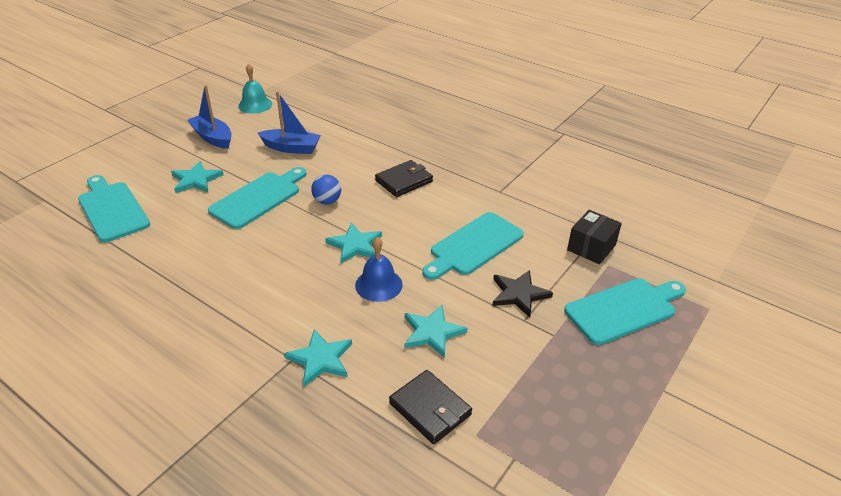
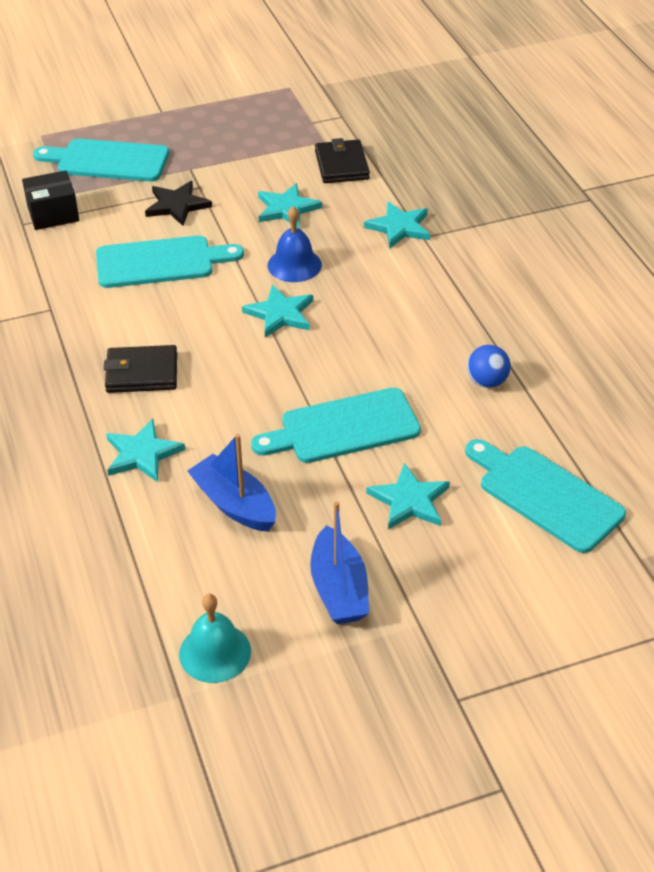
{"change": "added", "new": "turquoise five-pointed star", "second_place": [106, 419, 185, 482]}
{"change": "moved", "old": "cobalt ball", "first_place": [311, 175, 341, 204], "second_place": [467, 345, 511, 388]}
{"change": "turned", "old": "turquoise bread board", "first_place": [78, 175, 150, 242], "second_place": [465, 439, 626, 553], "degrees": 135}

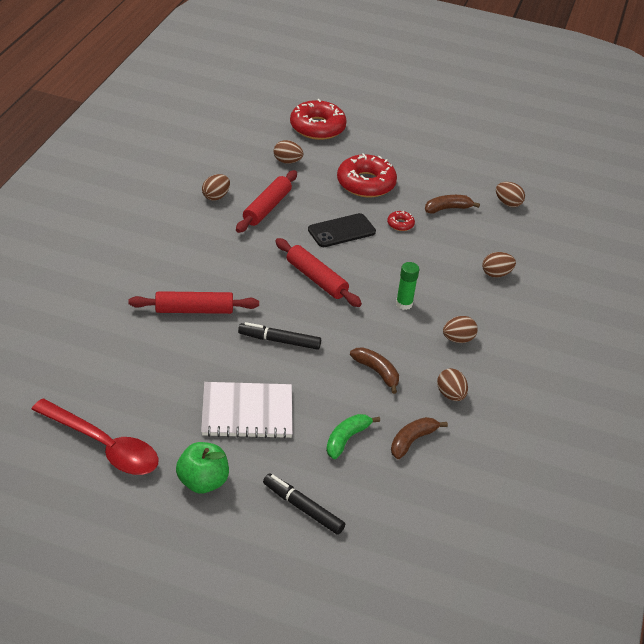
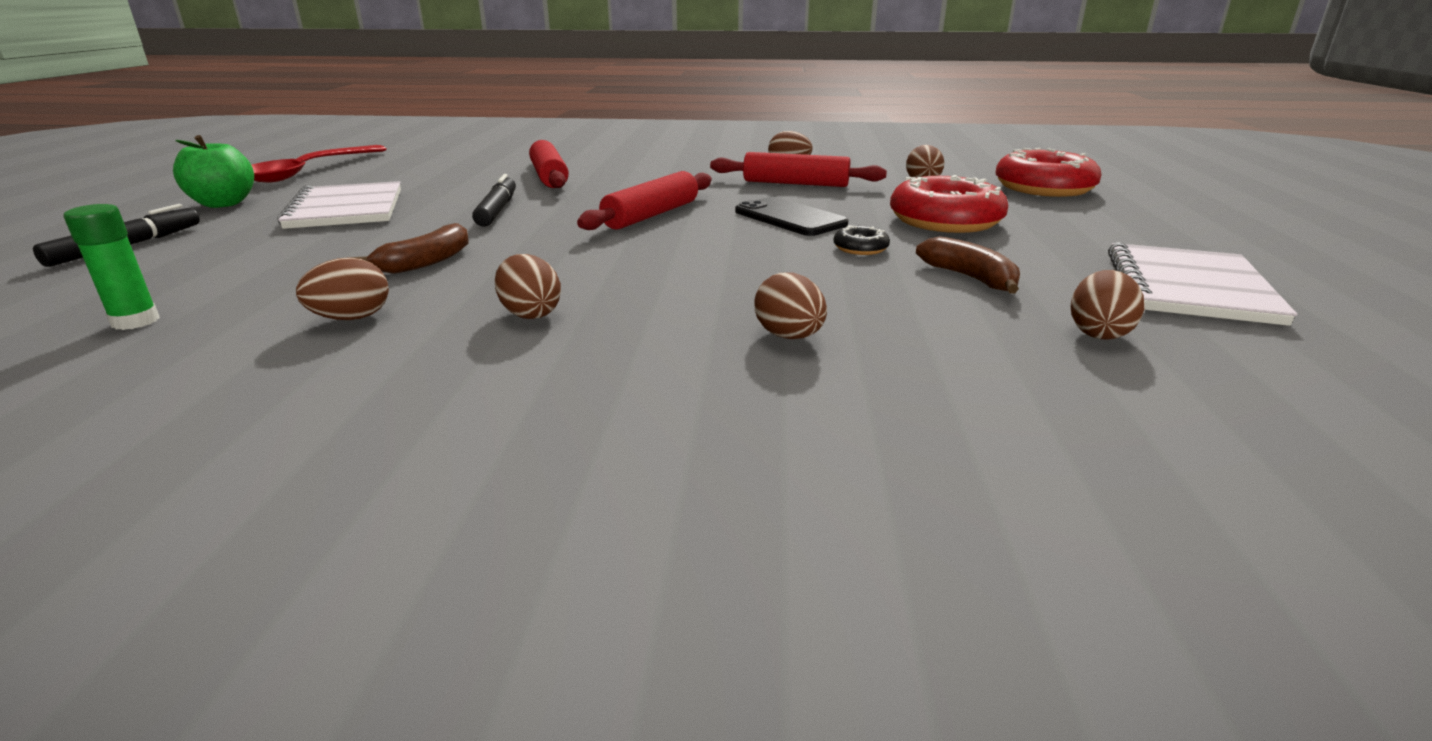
{"change": "removed", "old": "emerald banana", "first_place": [326, 414, 380, 459]}
{"change": "removed", "old": "brown banana", "first_place": [391, 417, 448, 459]}
{"change": "added", "new": "white notebook", "second_place": [1108, 242, 1298, 326]}
{"change": "moved", "old": "emerald glue stick", "first_place": [396, 262, 419, 310], "second_place": [63, 204, 160, 330]}
{"change": "recoloured", "old": "crimson donut", "new": "black donut", "first_place": [387, 211, 415, 231], "second_place": [833, 225, 890, 255]}

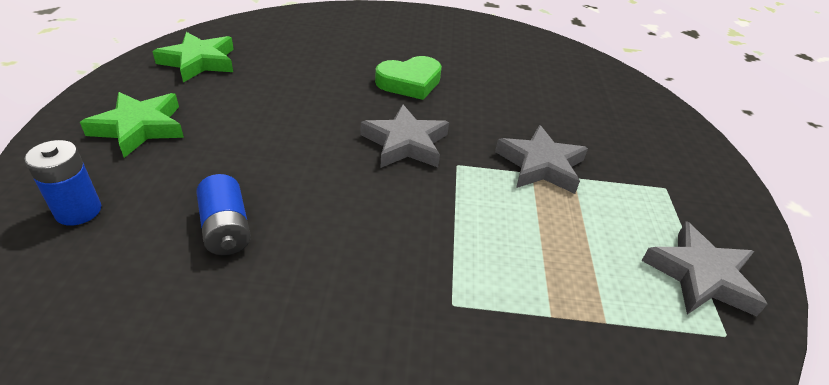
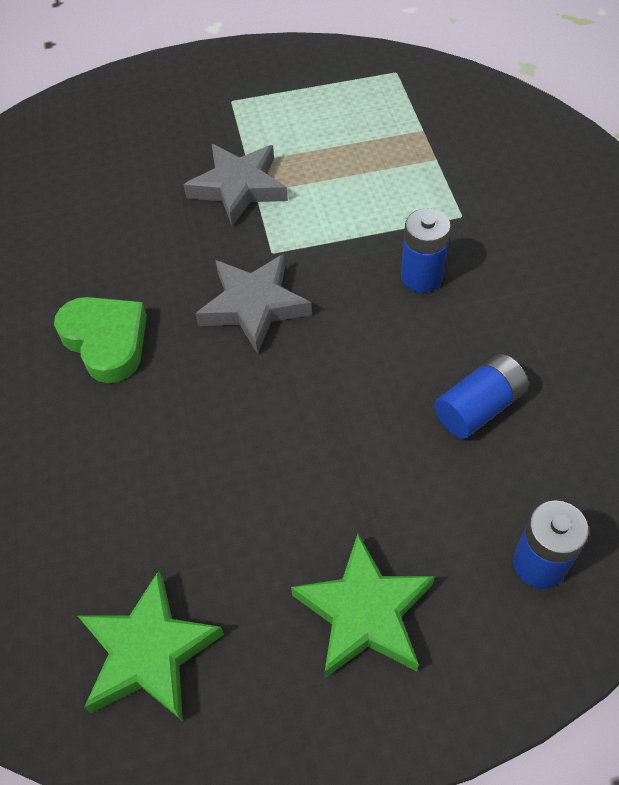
{"change": "removed", "old": "ash-grey five-pointed star", "first_place": [642, 221, 767, 316]}
{"change": "added", "new": "cobalt battery", "second_place": [401, 208, 451, 292]}

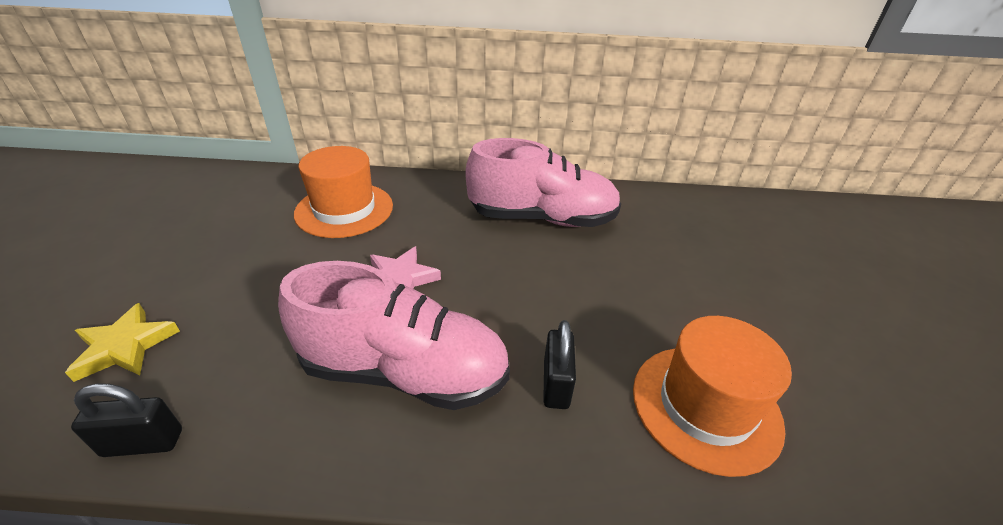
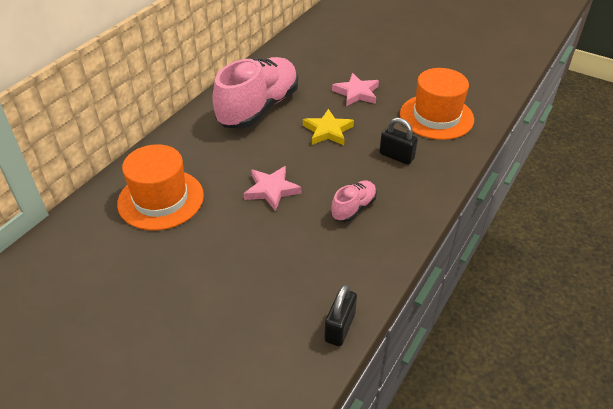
{"change": "added", "new": "rose-pink five-pointed star", "second_place": [332, 73, 379, 106]}
{"change": "moved", "old": "yellow five-pointed star", "first_place": [65, 303, 180, 382], "second_place": [303, 109, 354, 145]}
{"change": "resized", "old": "rose-pink lace-up shoe", "first_place": [278, 261, 510, 410], "second_place": [331, 181, 377, 222], "factor": 0.46}

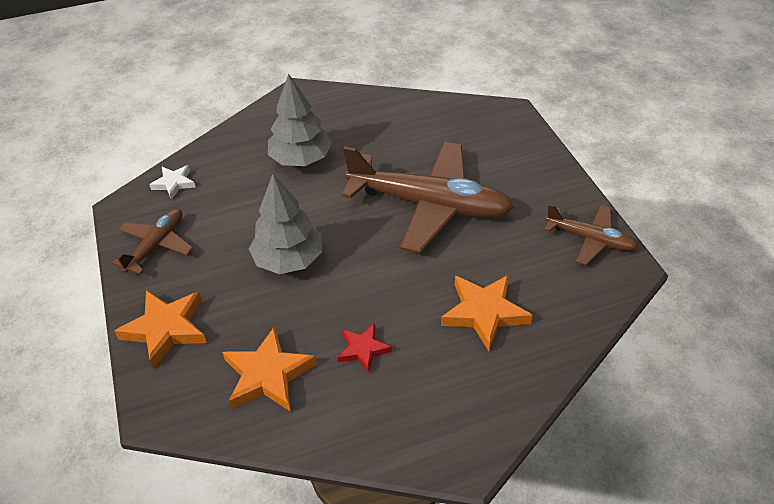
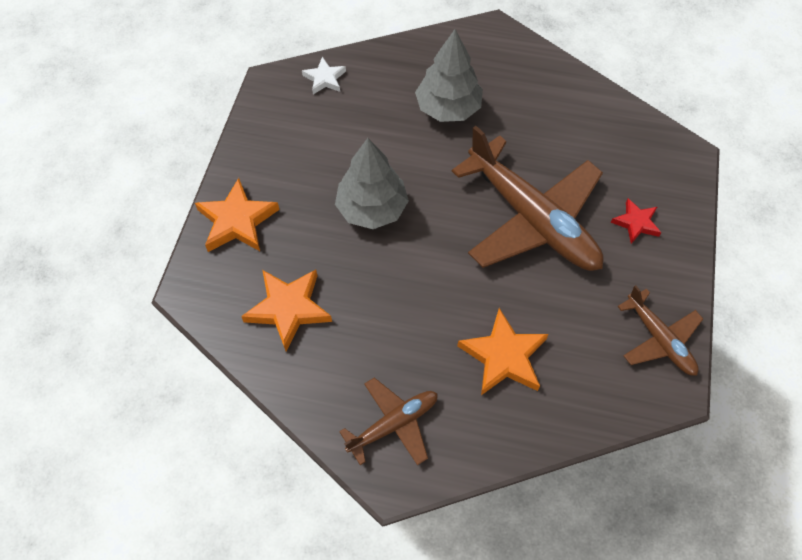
{"change": "moved", "old": "brown aeroplane", "first_place": [112, 209, 193, 274], "second_place": [339, 378, 438, 466]}
{"change": "moved", "old": "crimson five-pointed star", "first_place": [337, 324, 392, 373], "second_place": [611, 198, 661, 244]}

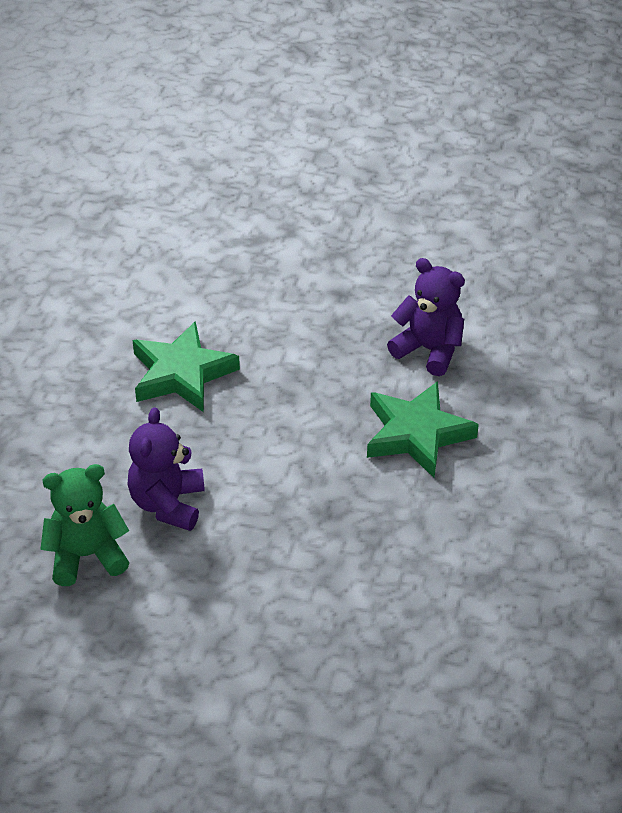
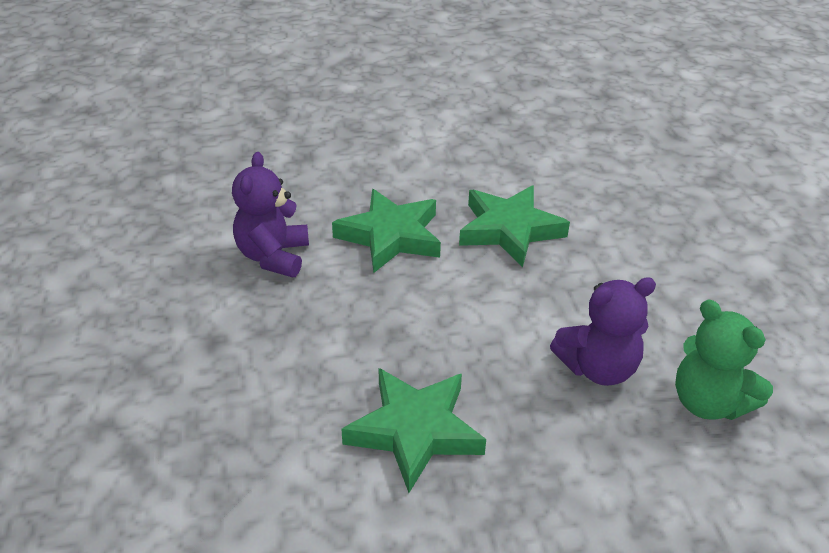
{"change": "added", "new": "emerald five-pointed star", "second_place": [459, 185, 570, 267]}

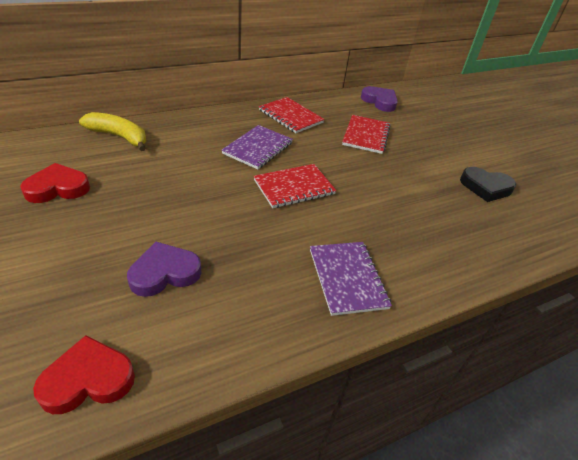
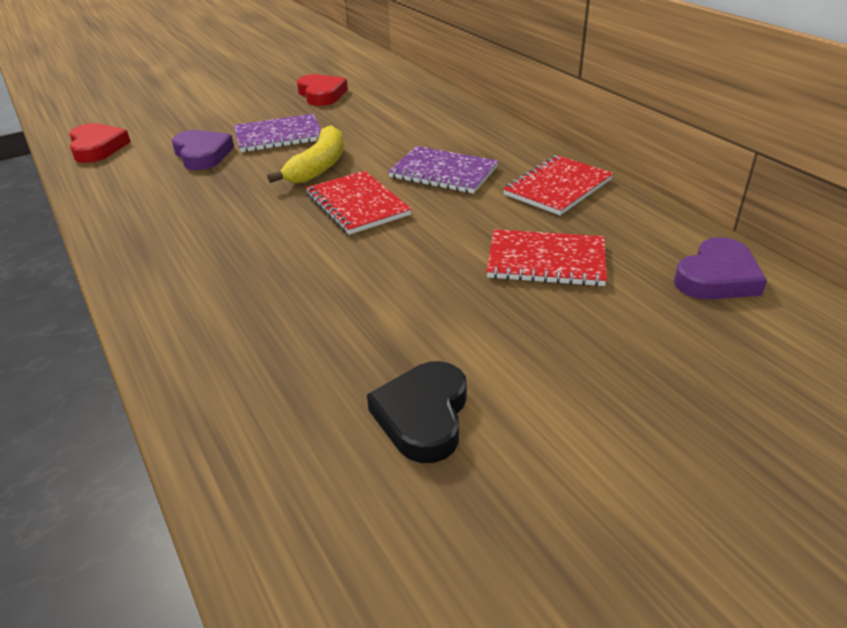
{"change": "moved", "old": "yellow banana", "first_place": [79, 112, 146, 151], "second_place": [267, 125, 344, 183]}
{"change": "moved", "old": "royal purple notebook", "first_place": [310, 242, 392, 316], "second_place": [234, 114, 321, 152]}

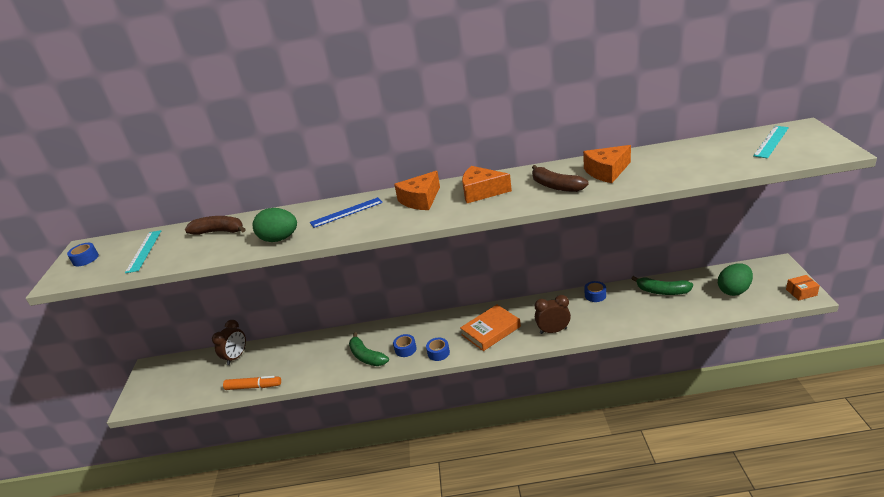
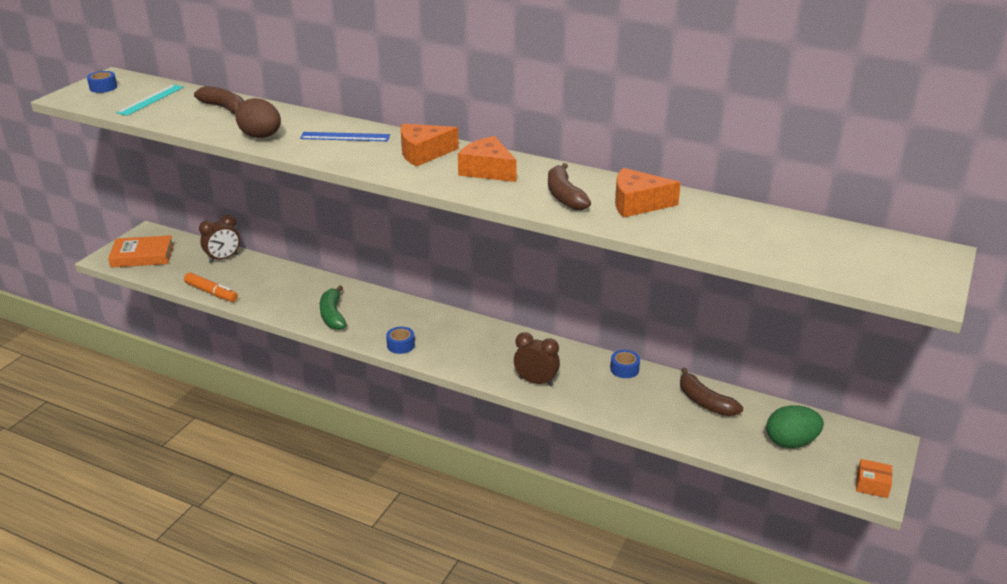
{"change": "removed", "old": "cobalt sticky tape", "first_place": [393, 334, 417, 357]}
{"change": "removed", "old": "turquoise ruler", "first_place": [753, 126, 789, 159]}
{"change": "moved", "old": "orange hardcover", "first_place": [460, 305, 521, 351], "second_place": [108, 235, 174, 268]}
{"change": "recoloured", "old": "emerald egg", "new": "brown egg", "first_place": [253, 208, 297, 242], "second_place": [236, 98, 281, 138]}
{"change": "recoloured", "old": "emerald banana", "new": "brown banana", "first_place": [631, 276, 693, 295], "second_place": [680, 368, 743, 416]}

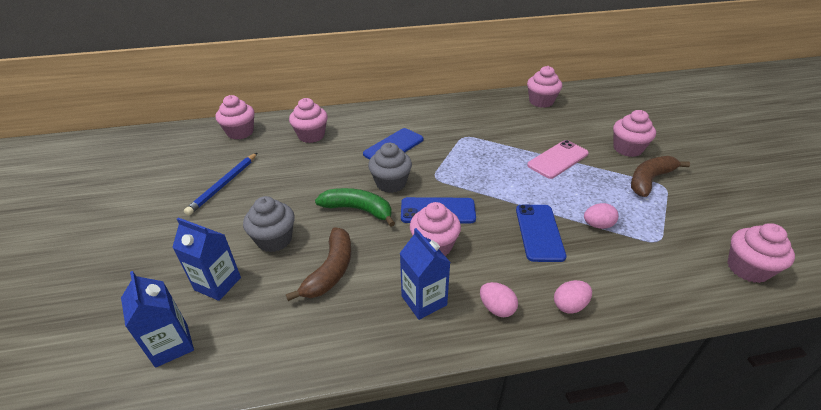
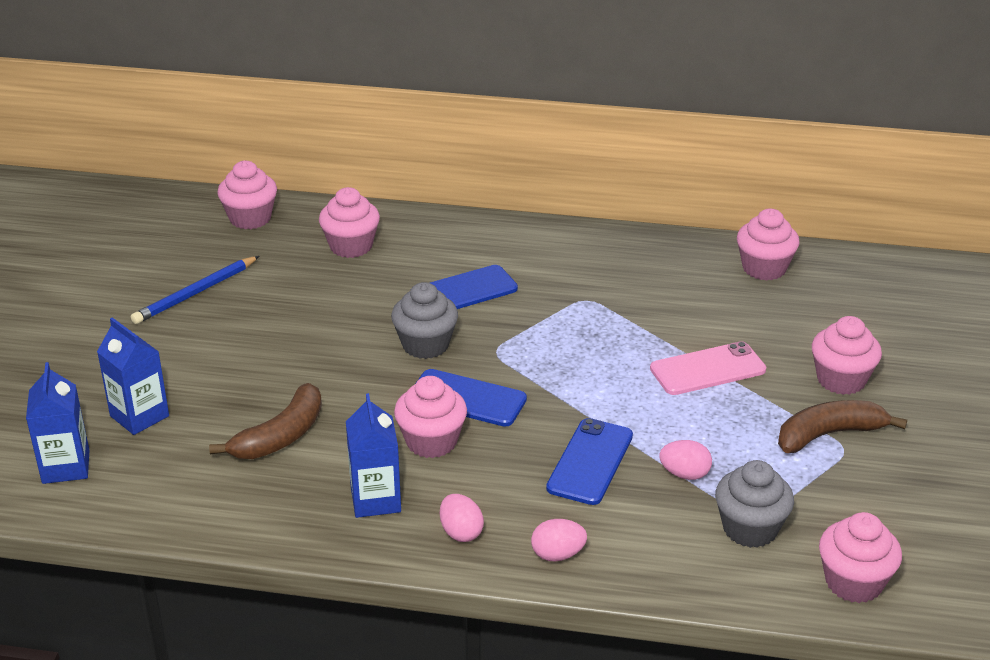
{"change": "removed", "old": "emerald banana", "first_place": [315, 188, 395, 227]}
{"change": "moved", "old": "ash-grey muffin", "first_place": [243, 196, 295, 252], "second_place": [715, 460, 794, 548]}

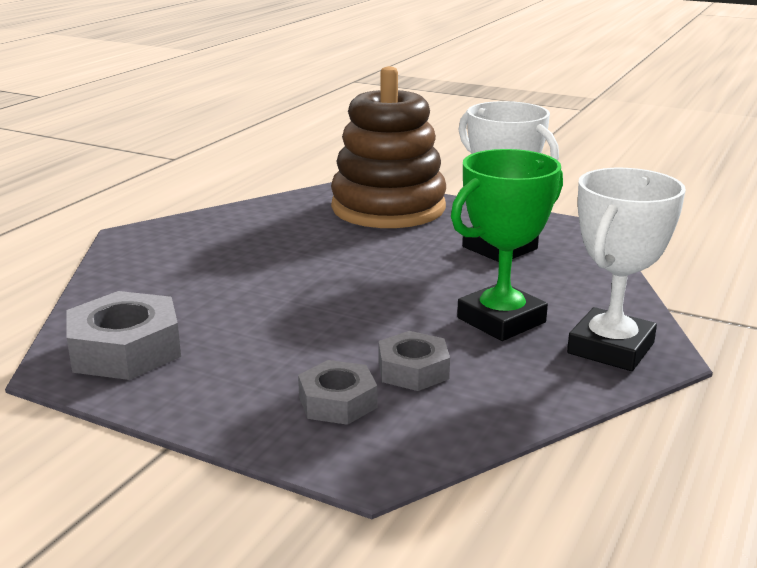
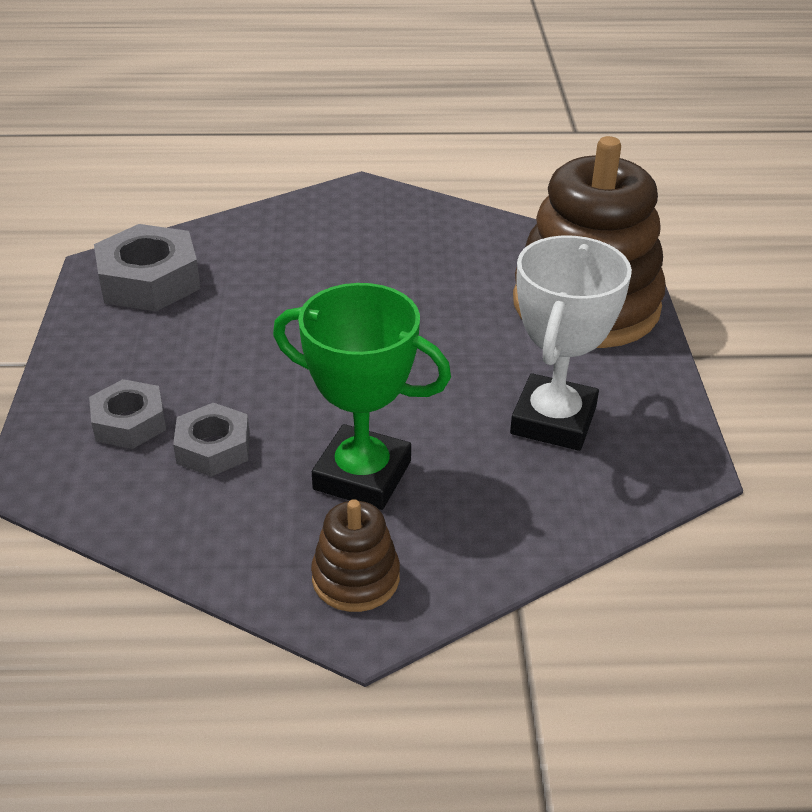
{"change": "replaced", "old": "white award cup", "new": "brown stacking rings", "first_place": [567, 168, 686, 371], "second_place": [311, 499, 400, 612]}

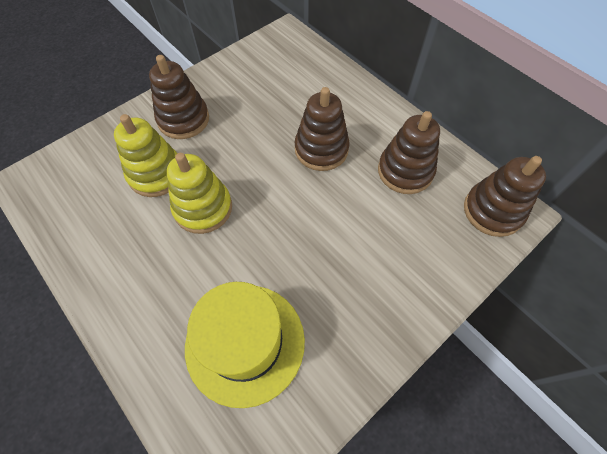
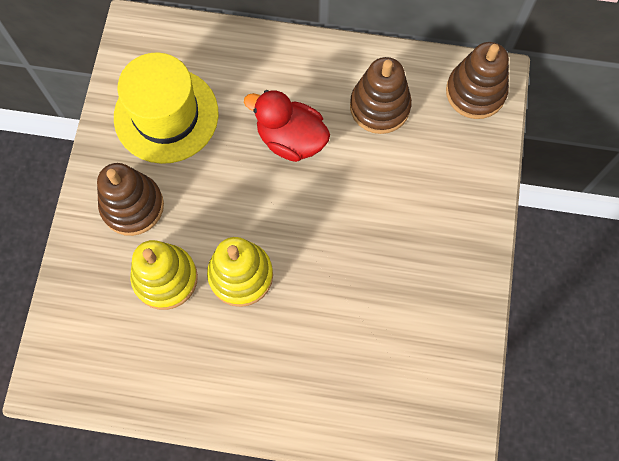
{"change": "moved", "old": "yellow tall hat", "first_place": [185, 282, 305, 408], "second_place": [114, 52, 218, 164]}
{"change": "replaced", "old": "brown stacking rings", "new": "crimson rubber duck", "first_place": [295, 87, 350, 171], "second_place": [244, 90, 330, 162]}

